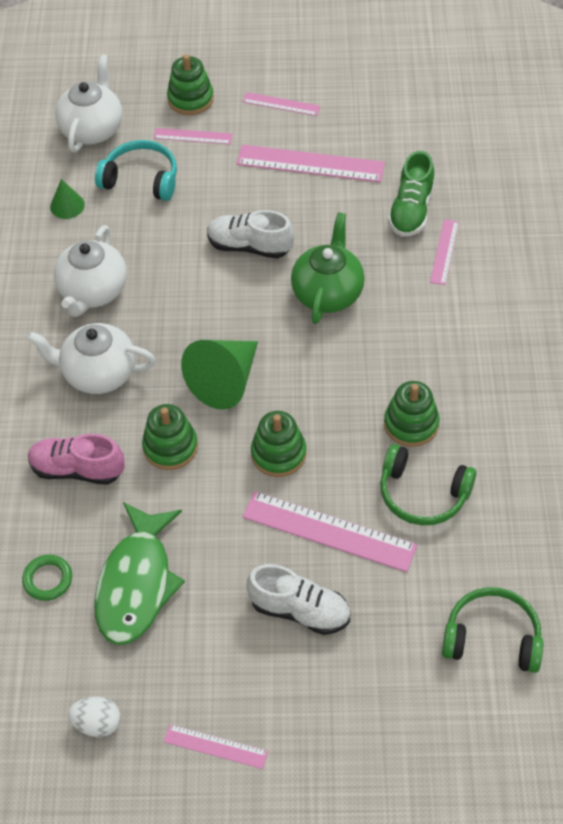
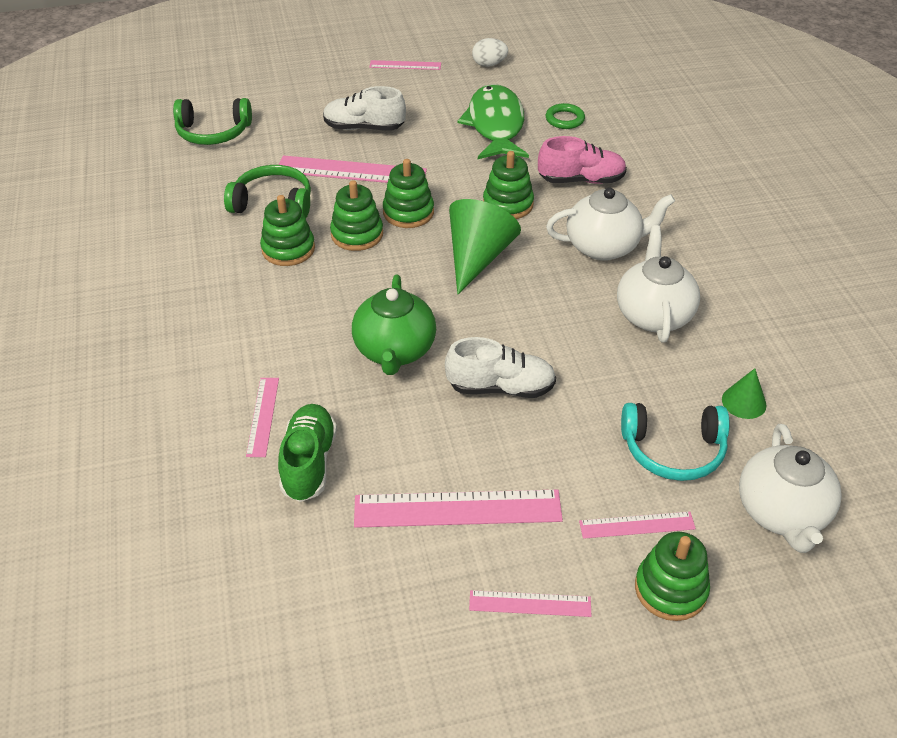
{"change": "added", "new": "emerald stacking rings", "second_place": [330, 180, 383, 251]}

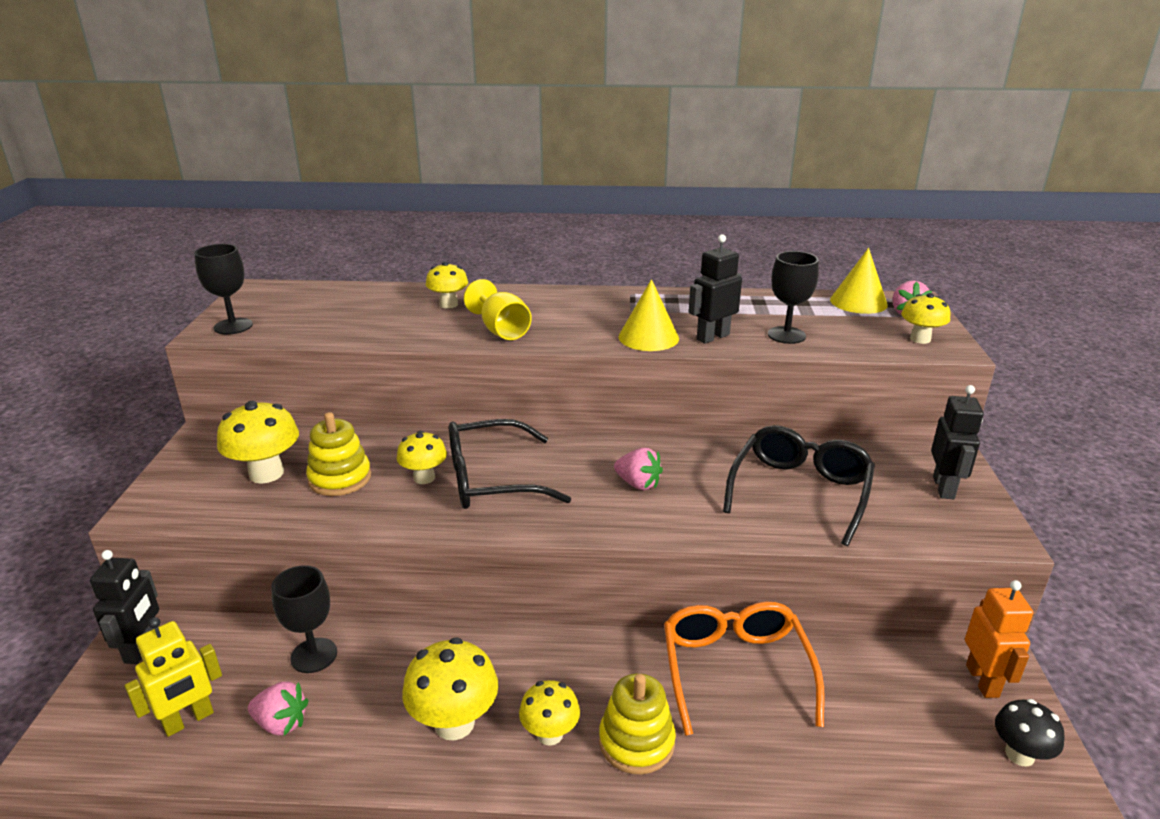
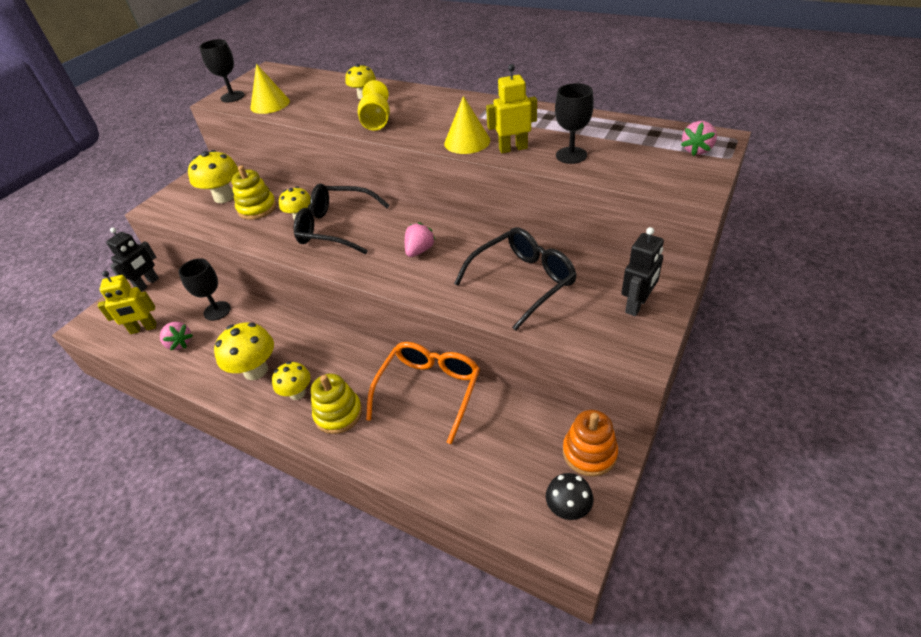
{"change": "removed", "old": "yellow mushroom", "first_place": [901, 293, 950, 344]}
{"change": "moved", "old": "yellow cone", "first_place": [830, 248, 888, 314], "second_place": [250, 64, 290, 114]}
{"change": "replaced", "old": "orange robot figure", "new": "orange stacking rings", "first_place": [965, 580, 1033, 698], "second_place": [563, 410, 618, 477]}
{"change": "recoloured", "old": "black robot figure", "new": "yellow robot figure", "first_place": [688, 234, 742, 344], "second_place": [486, 64, 537, 153]}
{"change": "turned", "old": "rose-pink strawberry", "first_place": [614, 448, 663, 490], "second_place": [405, 222, 436, 257], "degrees": -120}

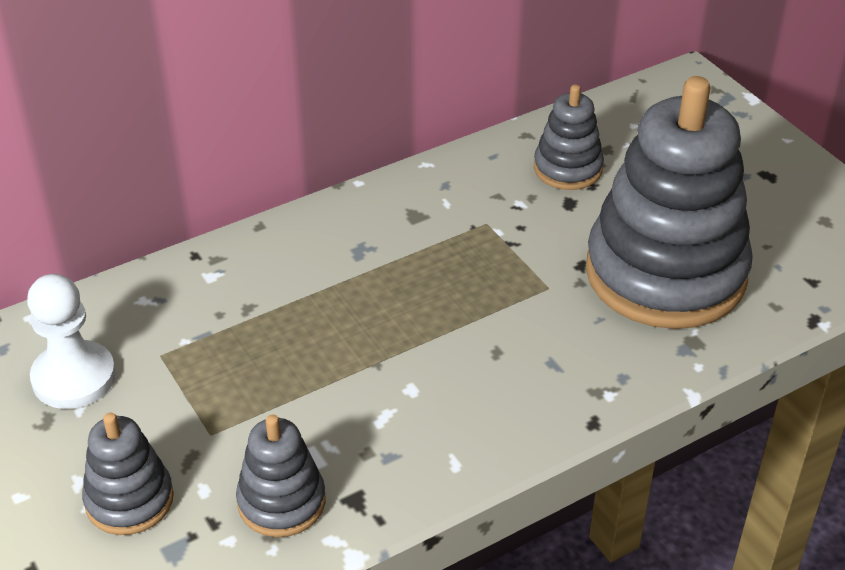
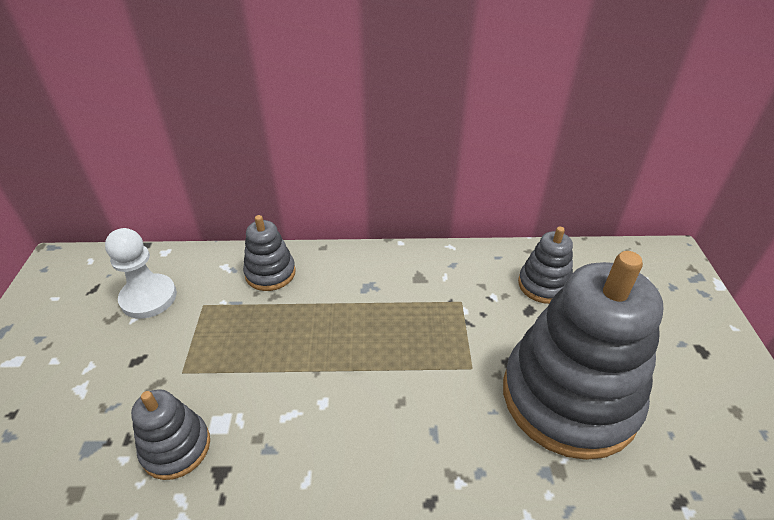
{"change": "moved", "old": "ash-grey stacking rings", "first_place": [82, 413, 174, 535], "second_place": [243, 215, 296, 291]}

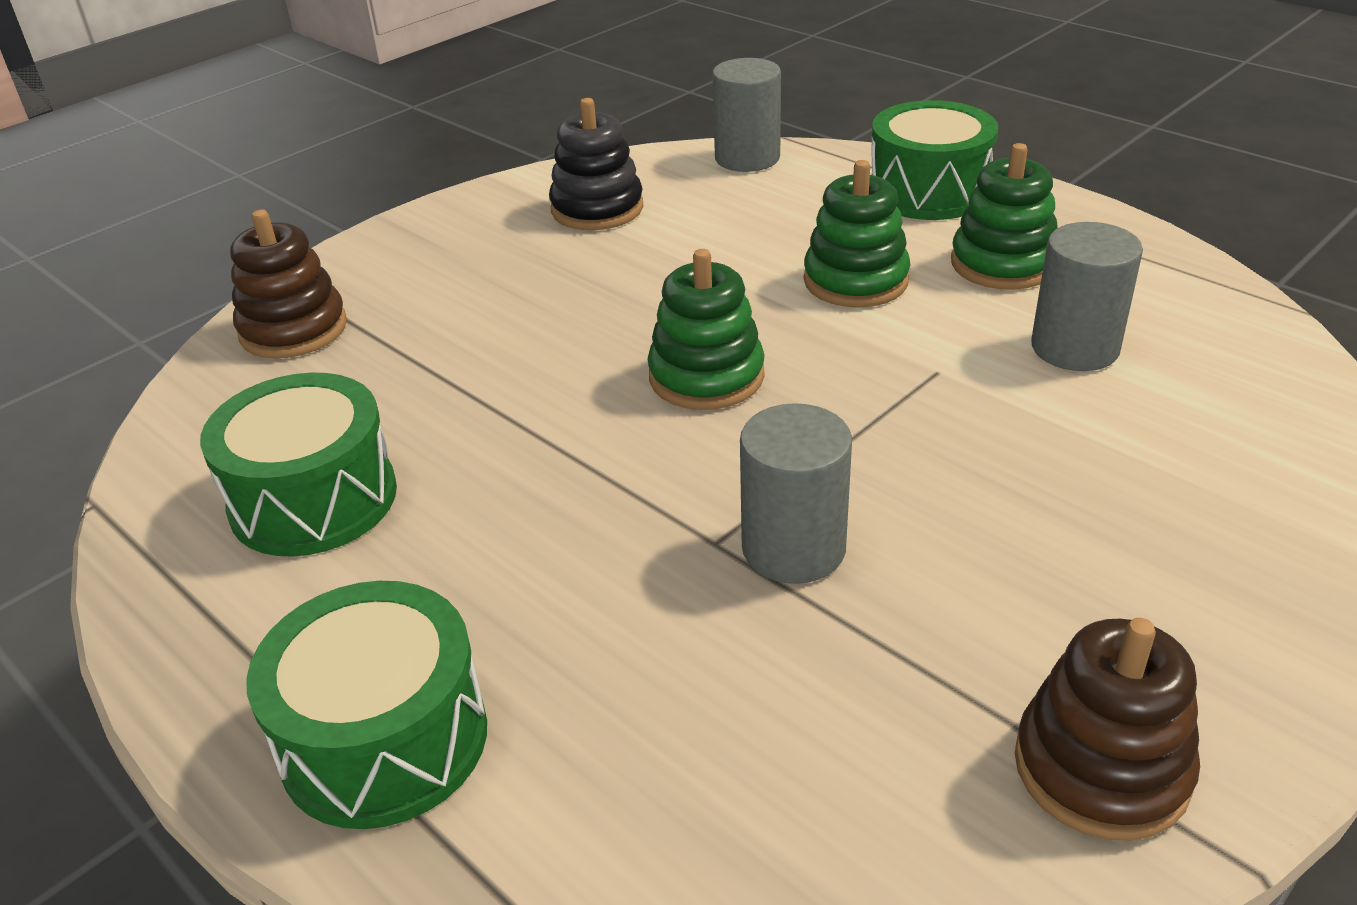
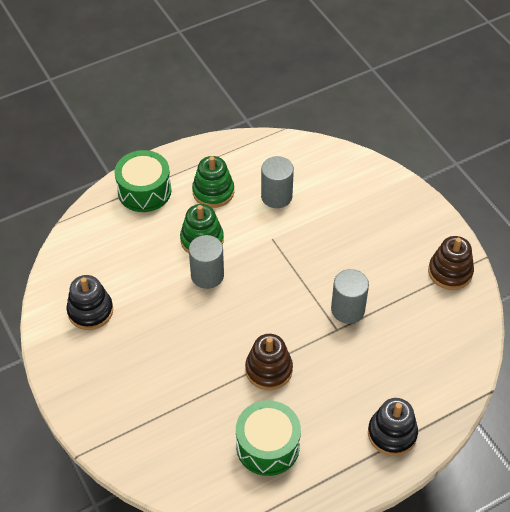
{"change": "removed", "old": "emerald stacking rings", "first_place": [647, 249, 765, 410]}
{"change": "moved", "old": "brown stacking rings", "first_place": [230, 209, 347, 359], "second_place": [245, 334, 293, 390]}
{"change": "moved", "old": "ash-grey cylinder", "first_place": [712, 58, 781, 172], "second_place": [189, 235, 224, 289]}
{"change": "replaced", "old": "emerald drum", "new": "black stacking rings", "first_place": [246, 581, 487, 829], "second_place": [368, 398, 418, 456]}

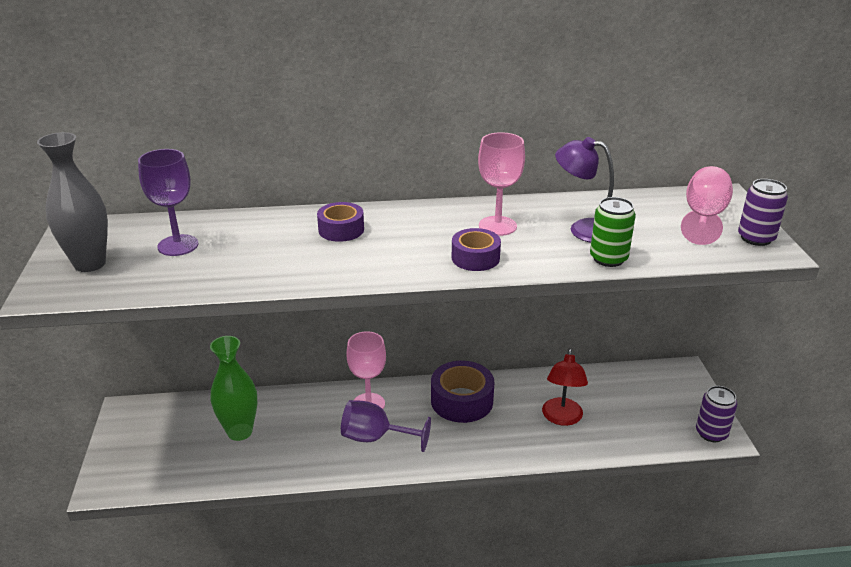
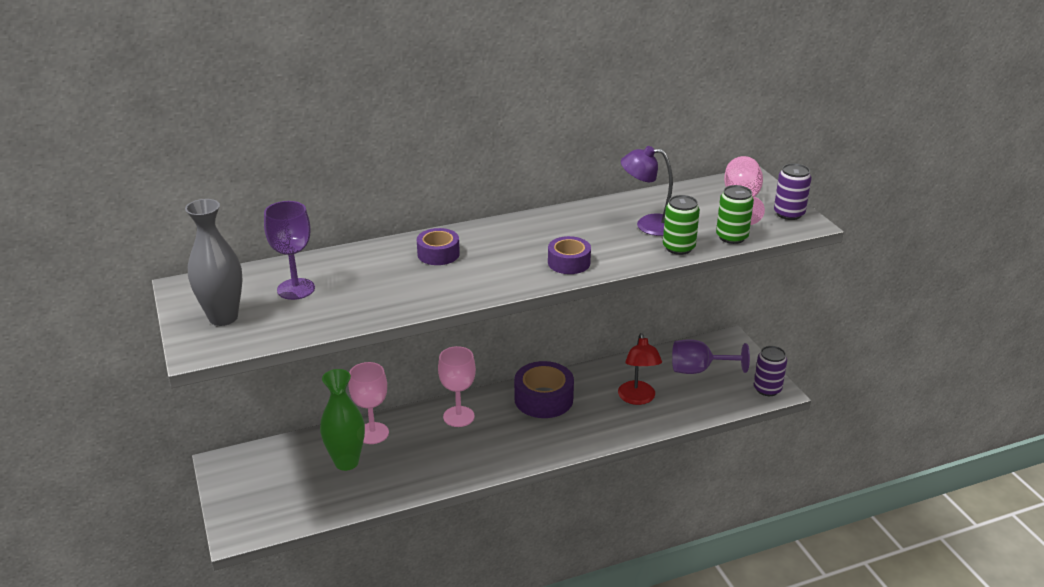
{"change": "added", "new": "emerald can", "second_place": [716, 185, 754, 244]}
{"change": "moved", "old": "royal purple chalice", "first_place": [341, 400, 431, 452], "second_place": [672, 339, 750, 374]}
{"change": "moved", "old": "rose-pink chalice", "first_place": [478, 132, 525, 236], "second_place": [348, 362, 389, 444]}

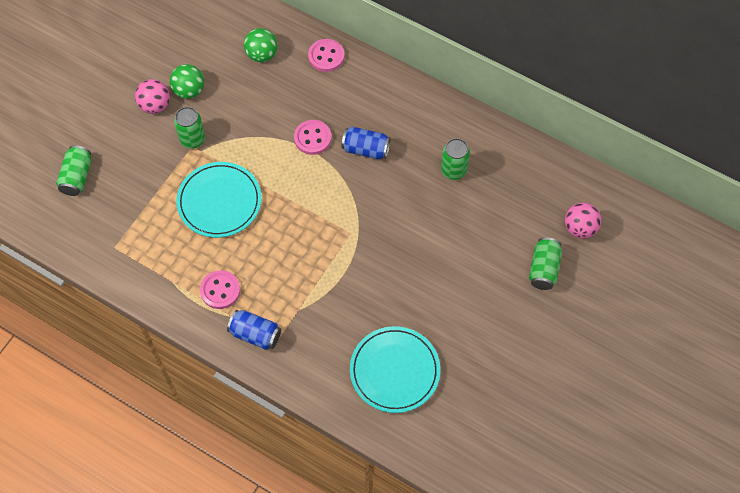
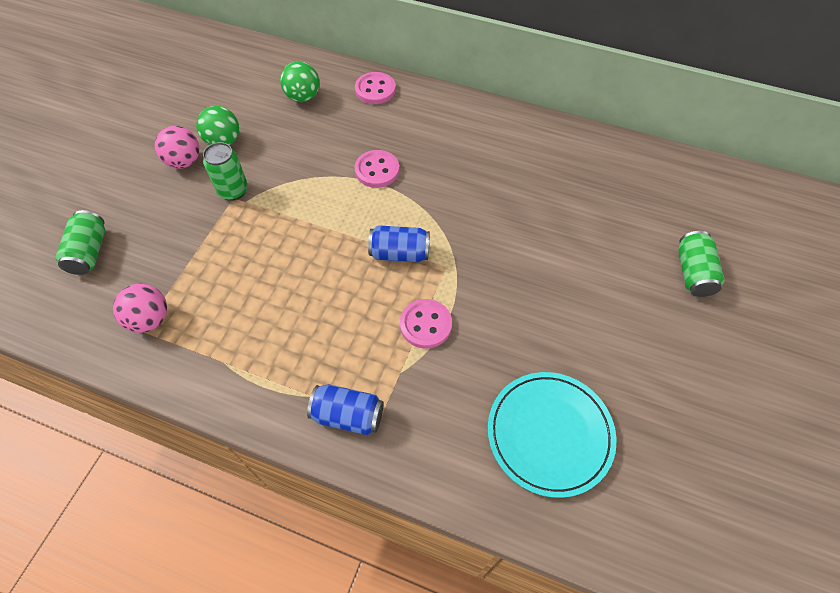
{"change": "removed", "old": "turquoise dinner plate", "first_place": [176, 162, 262, 238]}
{"change": "removed", "old": "emerald can", "first_place": [441, 138, 470, 180]}
{"change": "moved", "old": "rose-pink sewing button", "first_place": [200, 270, 240, 309], "second_place": [400, 299, 452, 348]}
{"change": "moved", "old": "cobalt can", "first_place": [341, 127, 391, 159], "second_place": [368, 225, 430, 262]}
{"change": "moved", "old": "rose-pink ball", "first_place": [565, 203, 602, 239], "second_place": [113, 284, 167, 333]}

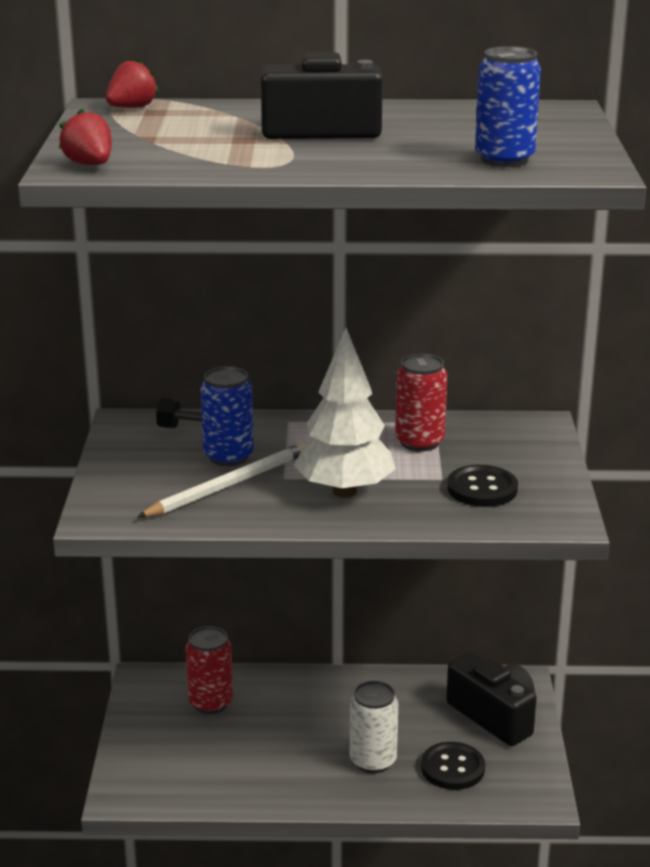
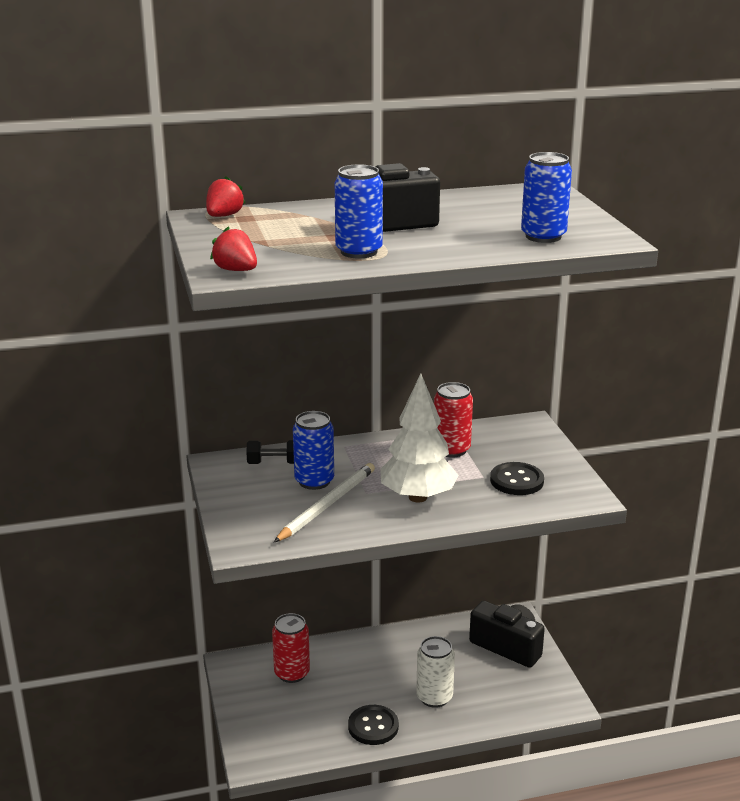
{"change": "added", "new": "cobalt can", "second_place": [335, 164, 383, 259]}
{"change": "moved", "old": "black sewing button", "first_place": [421, 742, 485, 790], "second_place": [348, 705, 399, 745]}

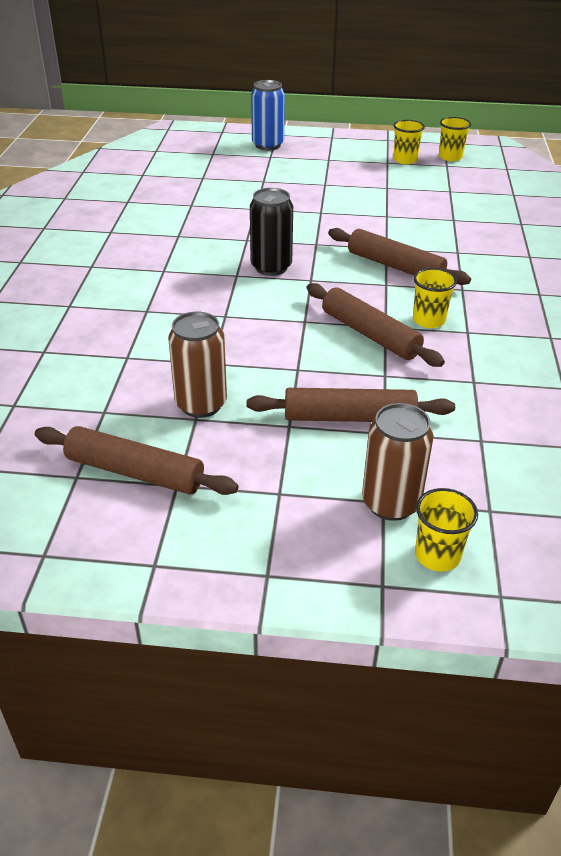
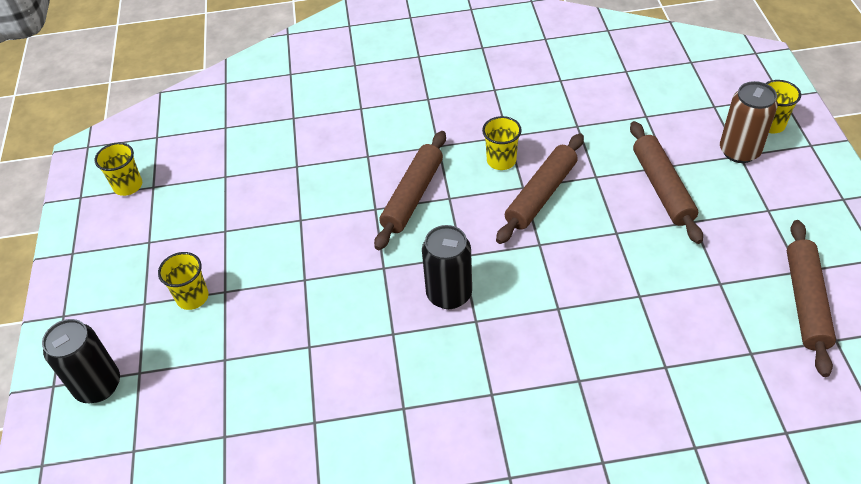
{"change": "removed", "old": "brown can", "first_place": [168, 312, 227, 418]}
{"change": "moved", "old": "yellow cup", "first_place": [393, 120, 425, 164], "second_place": [158, 252, 209, 310]}
{"change": "recoloured", "old": "cobalt can", "new": "black can", "first_place": [251, 80, 285, 150], "second_place": [42, 319, 120, 403]}

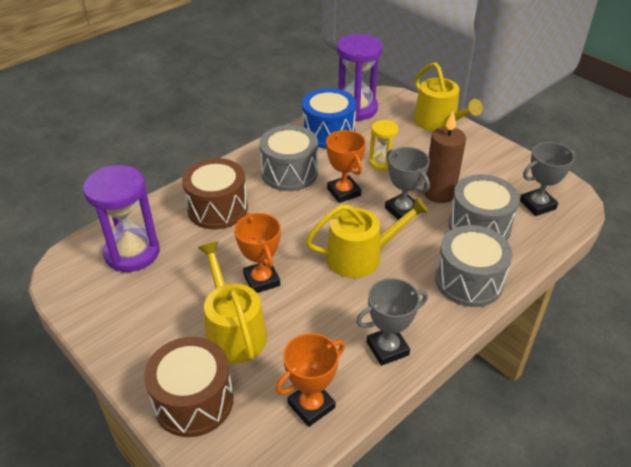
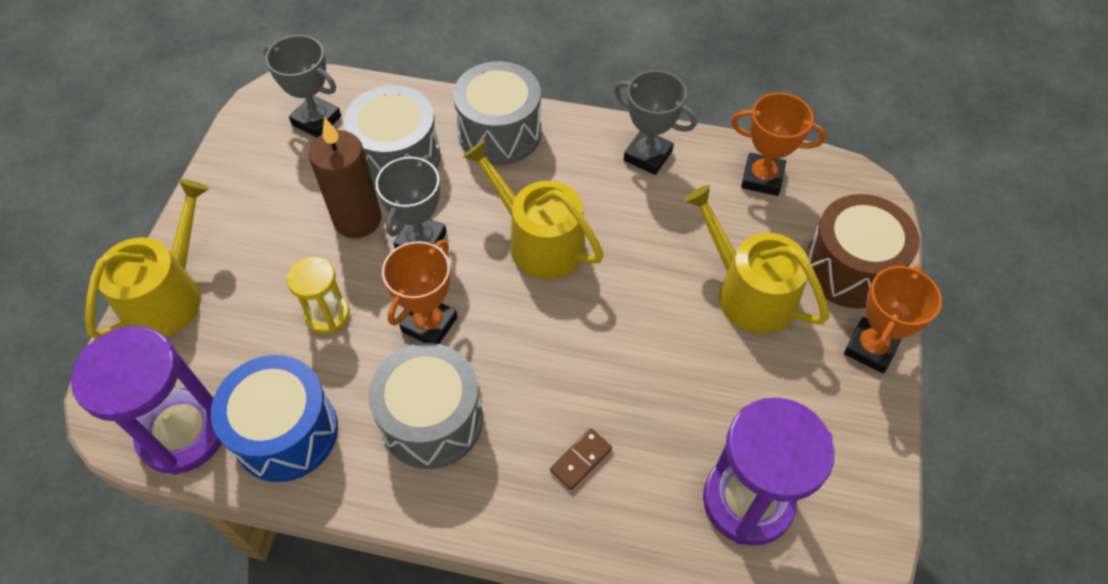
{"change": "moved", "old": "orange award cup", "first_place": [234, 213, 281, 293], "second_place": [844, 265, 942, 374]}
{"change": "replaced", "old": "brown drum", "new": "brown domino tile", "first_place": [182, 158, 248, 229], "second_place": [550, 428, 612, 490]}
{"change": "turned", "old": "yellow watering pot", "first_place": [198, 241, 267, 364], "second_place": [684, 185, 829, 334], "degrees": 105}

